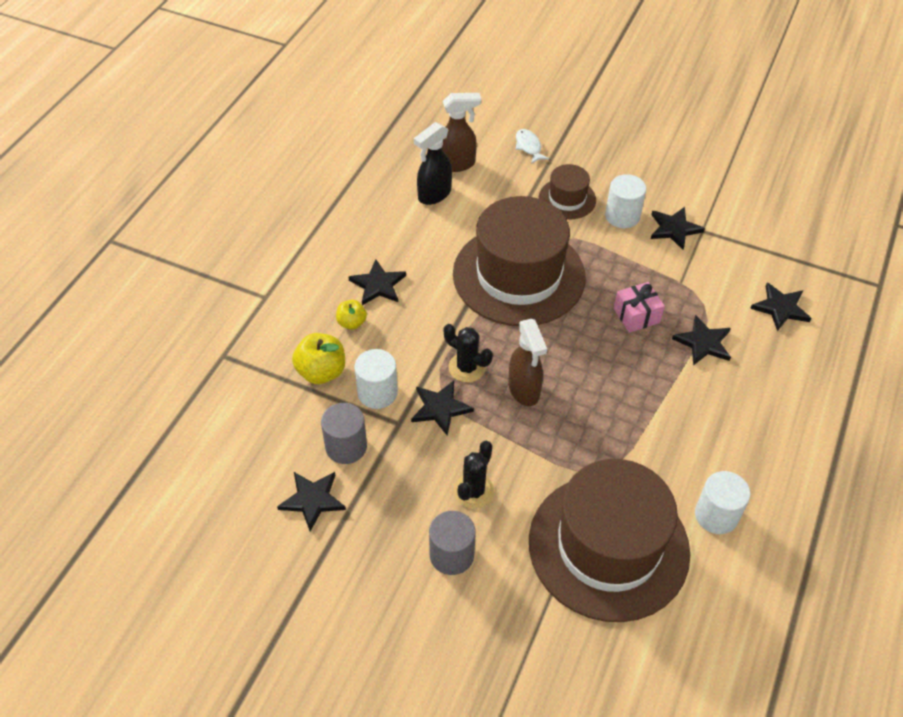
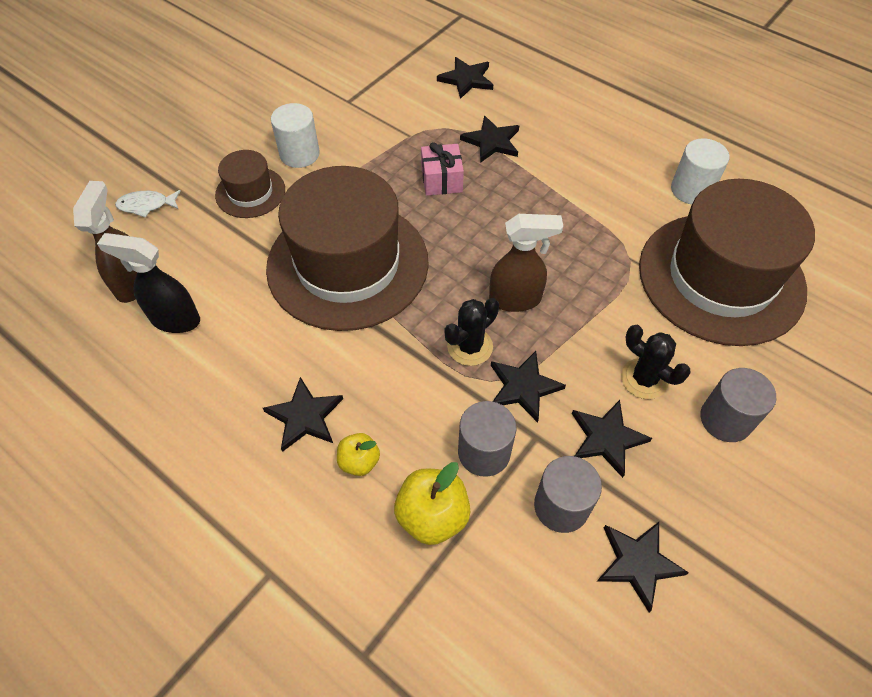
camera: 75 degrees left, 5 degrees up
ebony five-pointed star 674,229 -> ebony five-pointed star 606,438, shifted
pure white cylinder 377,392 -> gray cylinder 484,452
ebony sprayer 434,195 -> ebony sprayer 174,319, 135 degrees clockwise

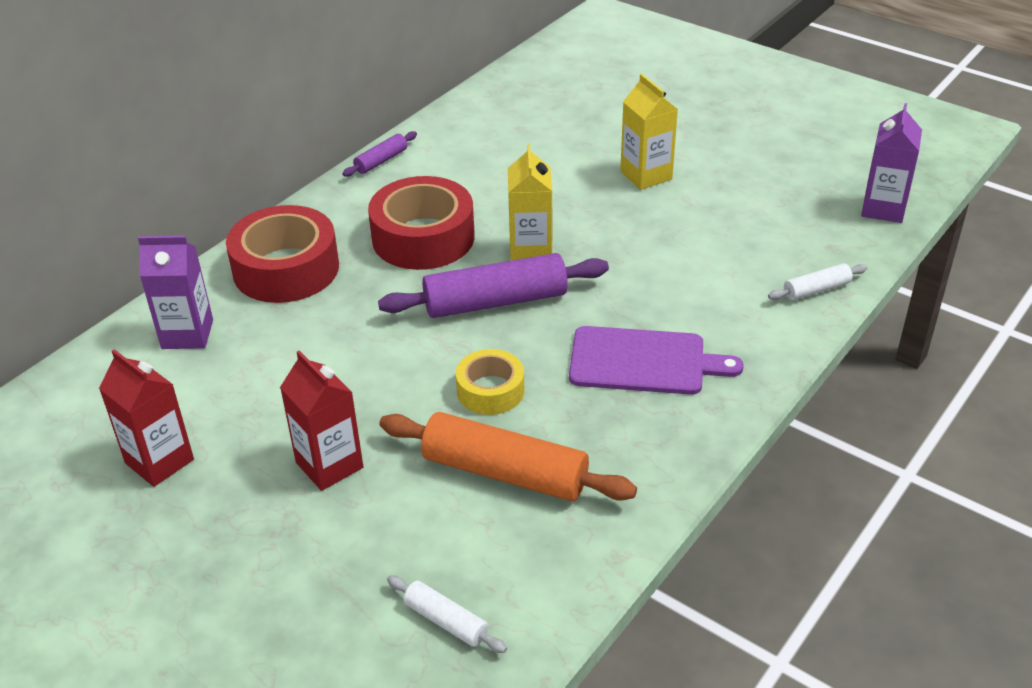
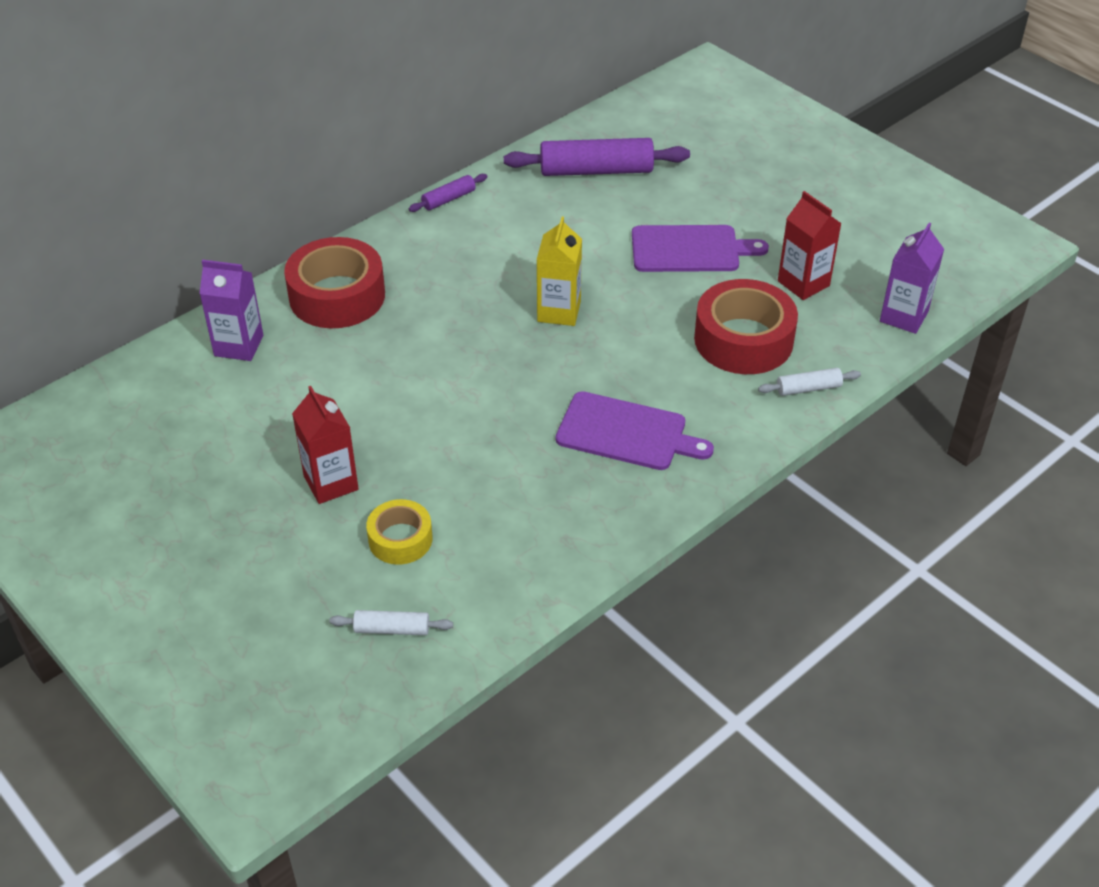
camera: 10 degrees right, 5 degrees up
orange pastry roller 505,472 -> none
red carton 159,461 -> red carton 803,283, shifted
red sticky tape 423,237 -> red sticky tape 743,340, shifted
violet pastry roller 495,302 -> violet pastry roller 596,171, shifted
golden sticky tape 490,390 -> golden sticky tape 400,539, shifted
golden carton 646,175 -> violet cutting board 690,249
pure white pastry roller 446,621 -> pure white pastry roller 392,629, 45 degrees counterclockwise

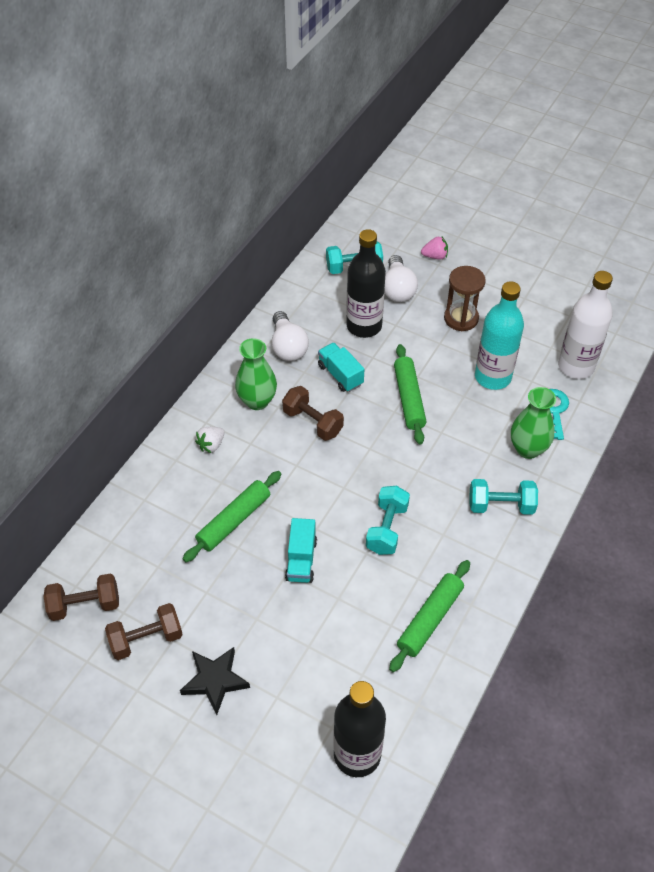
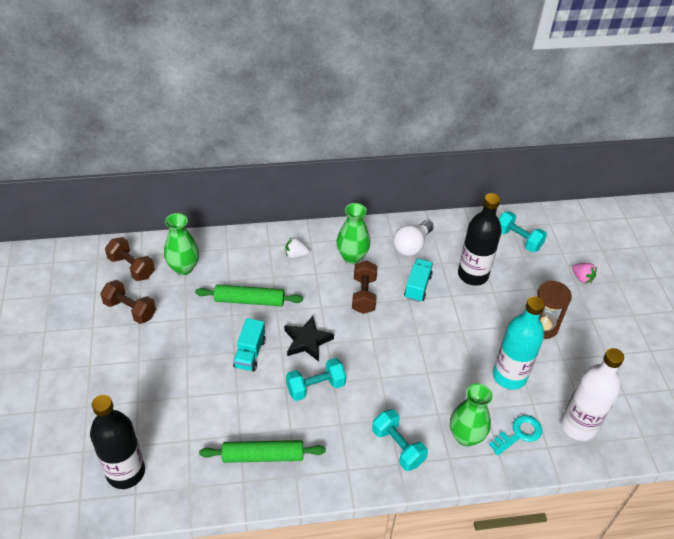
camera: 50 degrees right, 5 degrees down
pure white lightbulb 398,289 -> none
green pastry roller 409,398 -> none
none -> green tall vase 183,267
ebony five-pointed star 215,680 -> ebony five-pointed star 307,341, shifted
teal lorry 301,560 -> teal lorry 249,353, 45 degrees counterclockwise

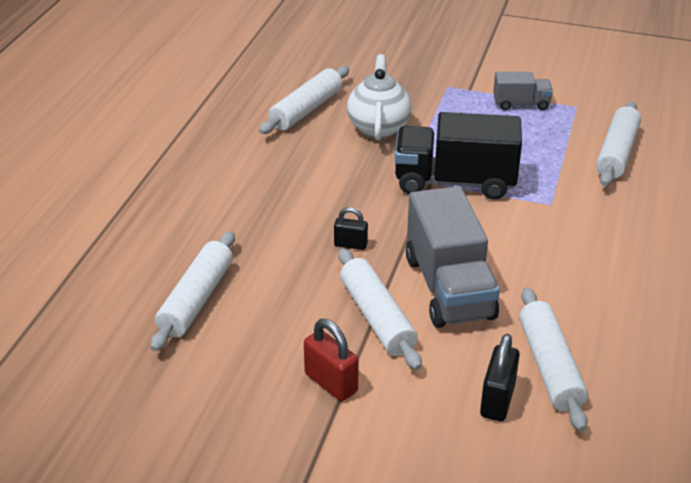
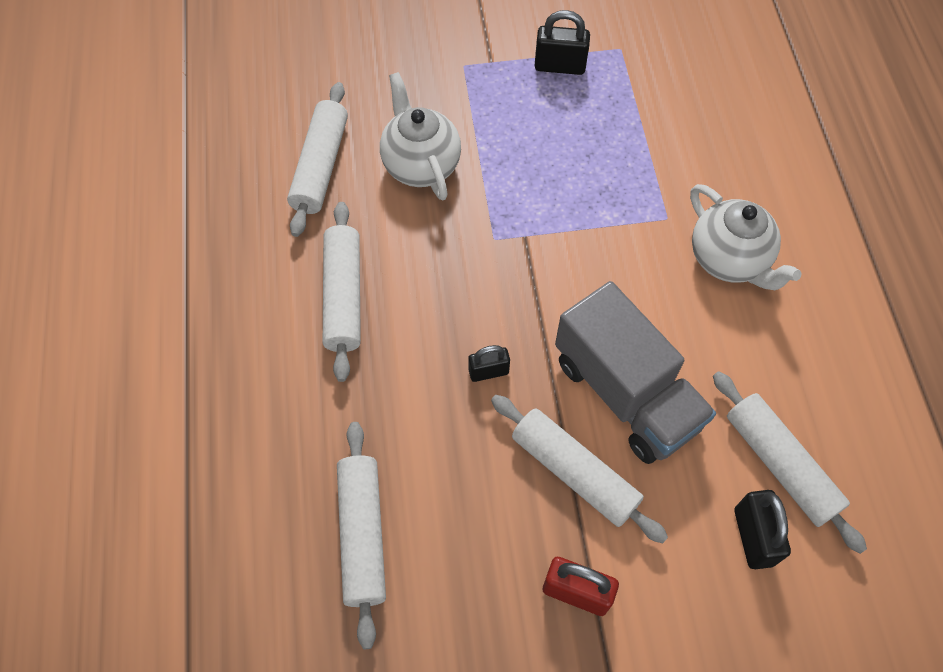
camera: 25 degrees left, 25 degrees up
ebony lorry 454,182 -> none
none -> pure white tea pot 729,260
pure white pastry roller 616,153 -> pure white pastry roller 343,296, shifted
gray lorry 521,104 -> ebony small lock 559,66

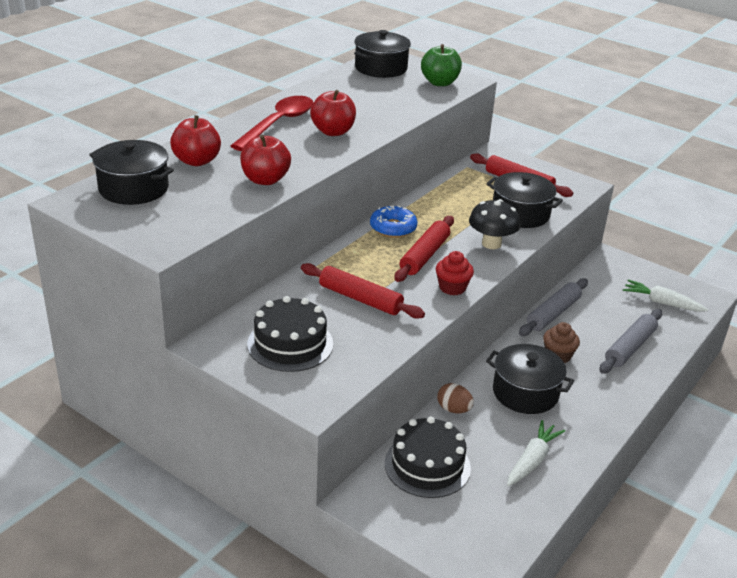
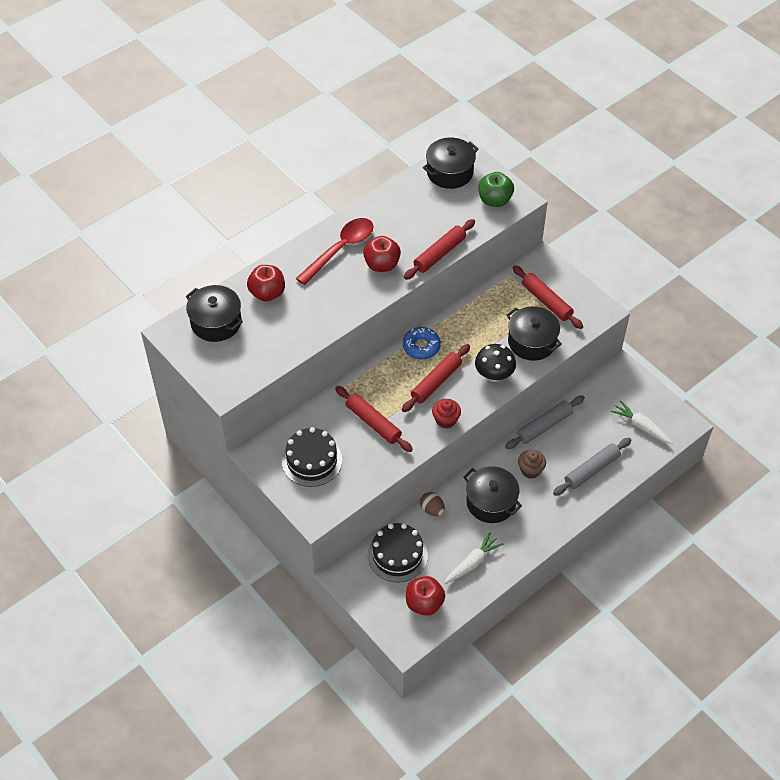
camera: 15 degrees right, 20 degrees up
none -> red pastry roller 439,254
red toy apple 265,180 -> red toy apple 424,603, shifted

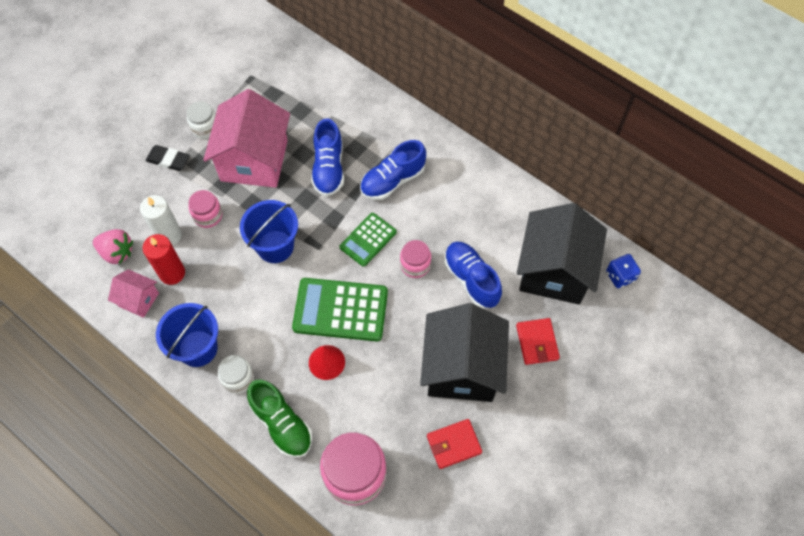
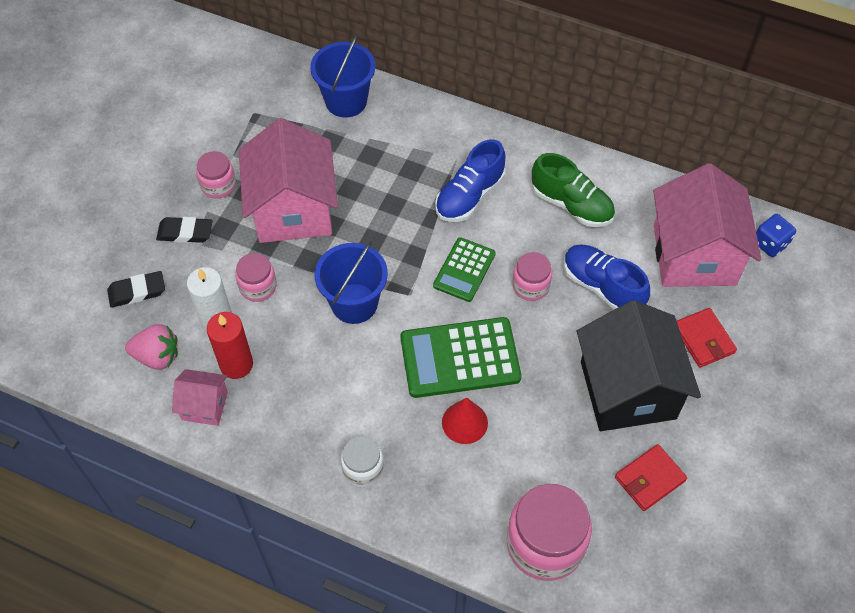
camera: 15 degrees left, 5 degrees down
blue shoe 328,168 -> none
none -> ebony gum eraser 137,291
blue bucket 198,348 -> blue bucket 346,101, shifted
green shoe 282,424 -> green shoe 571,205, shifted
pure white preserve jar 205,128 -> rose-pink preserve jar 218,185
ebony toy house 554,271 -> rose-pink toy house 694,255

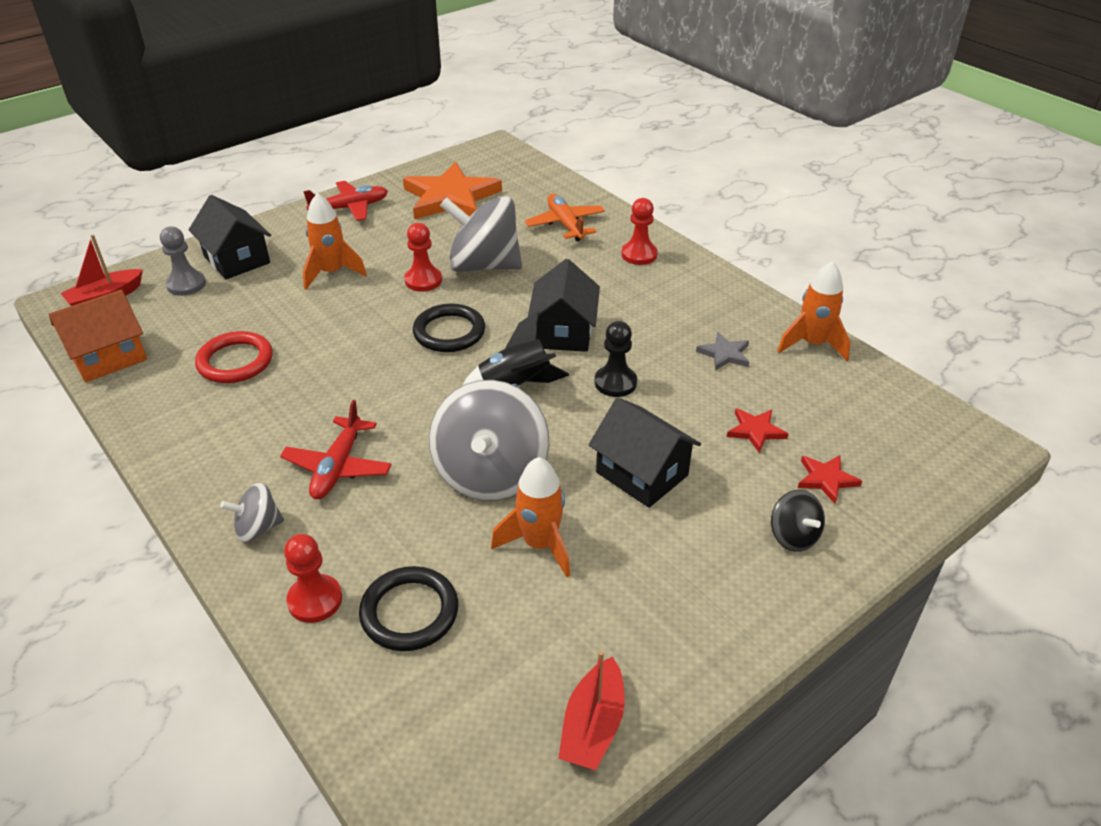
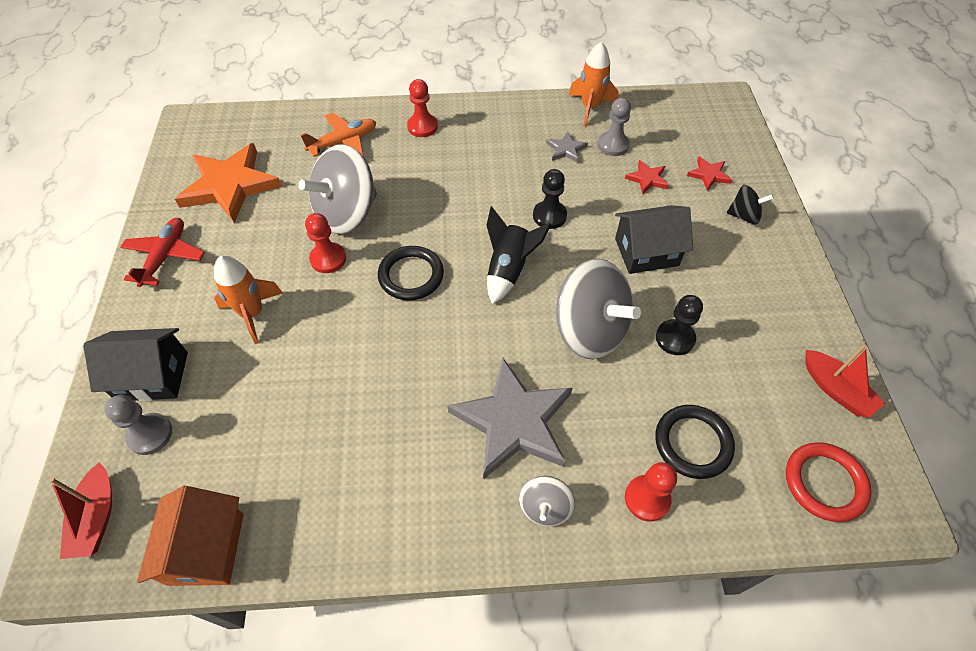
camera: 55 degrees left, 15 degrees up
ebony toy house 563,332 -> none
none -> gray chess pawn 613,145
red ring 235,361 -> red ring 824,483, shifted
red toy plane 338,467 -> gray five-pointed star 513,421
orange toy rocket 539,544 -> ebony chess pawn 675,338
orange toy plane 565,224 -> orange toy plane 344,142, 135 degrees clockwise

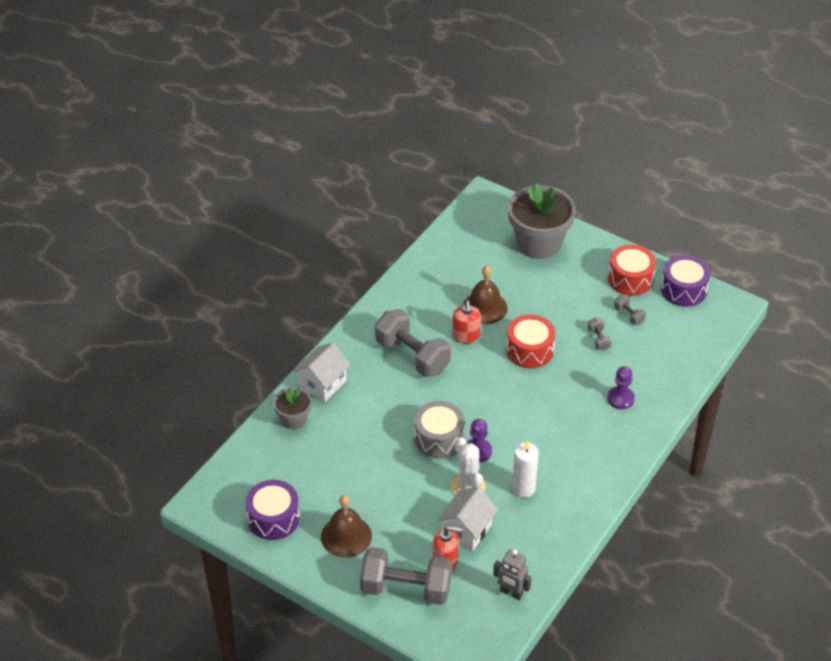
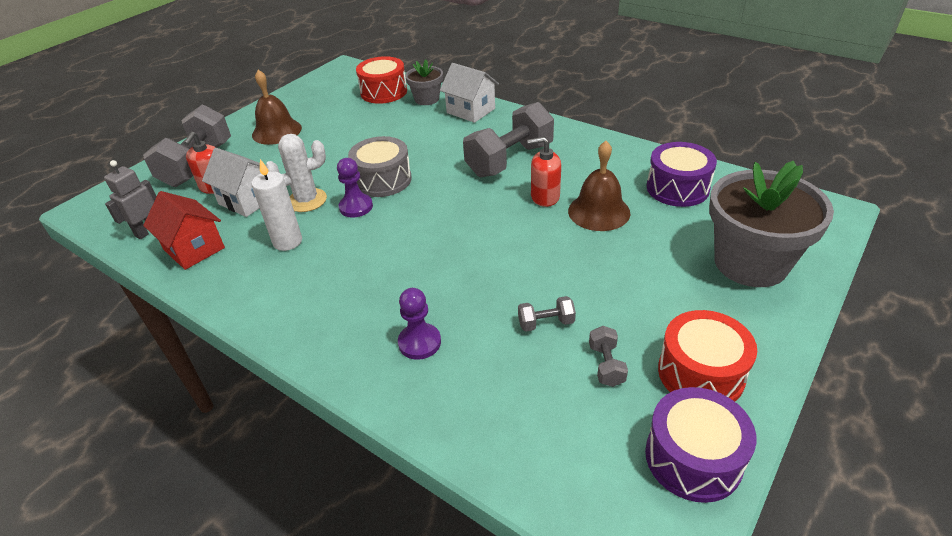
camera: 95 degrees right, 5 degrees down
none -> red toy house 194,249
violet toy drum 273,518 -> violet toy drum 677,188, shifted
red toy drum 529,350 -> red toy drum 384,92, shifted
gray dumbbell 629,315 -> gray dumbbell 606,365, 60 degrees counterclockwise

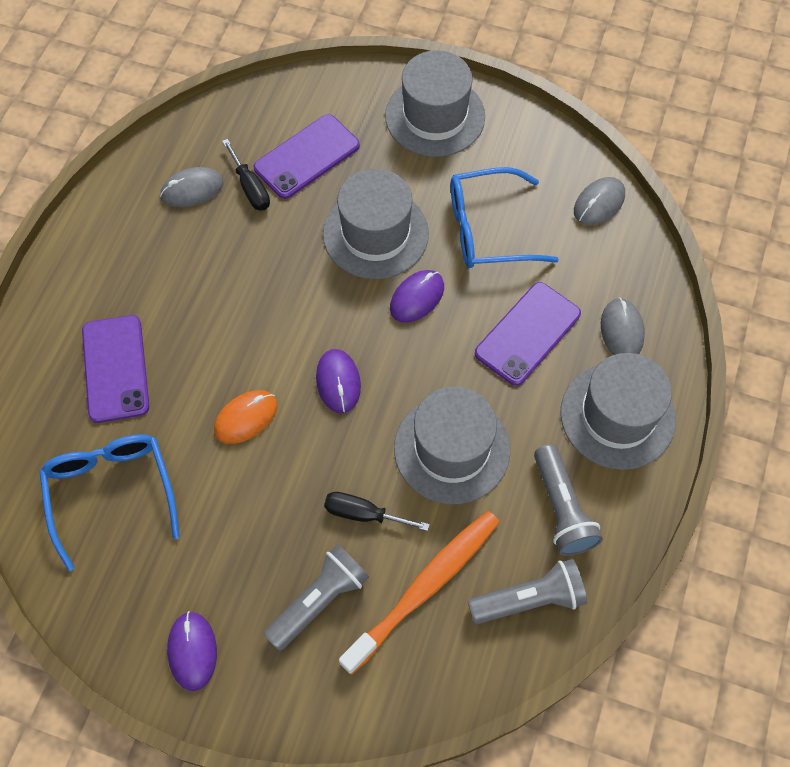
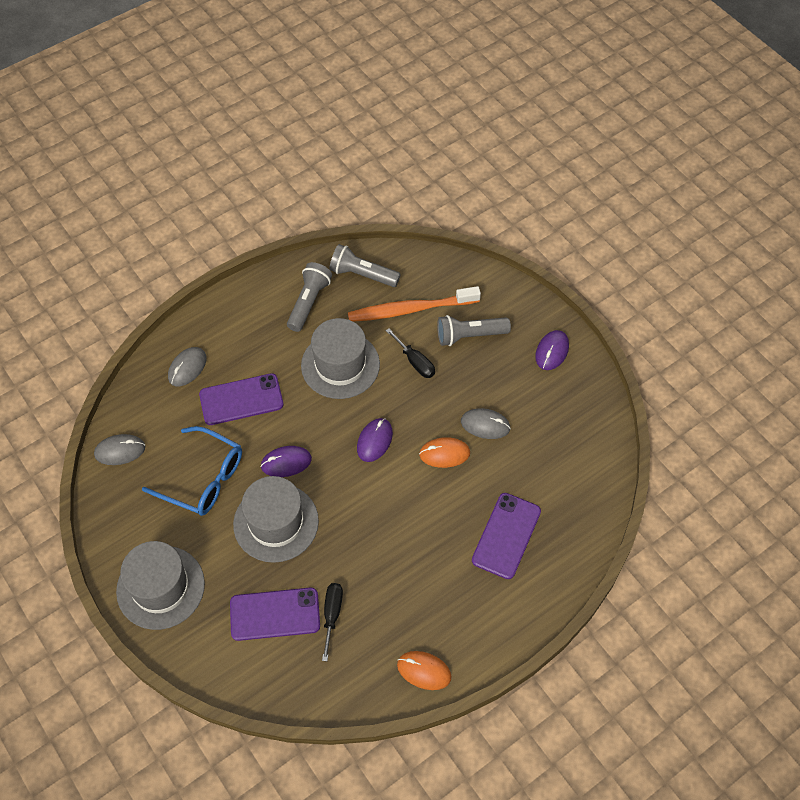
camera: 145 degrees left, 5 degrees down
blue spectacles 111,493 -> none
gray tall hat 617,416 -> none
none -> orange mouse 424,671
gray mouse 192,189 -> gray mouse 485,425, shifted

